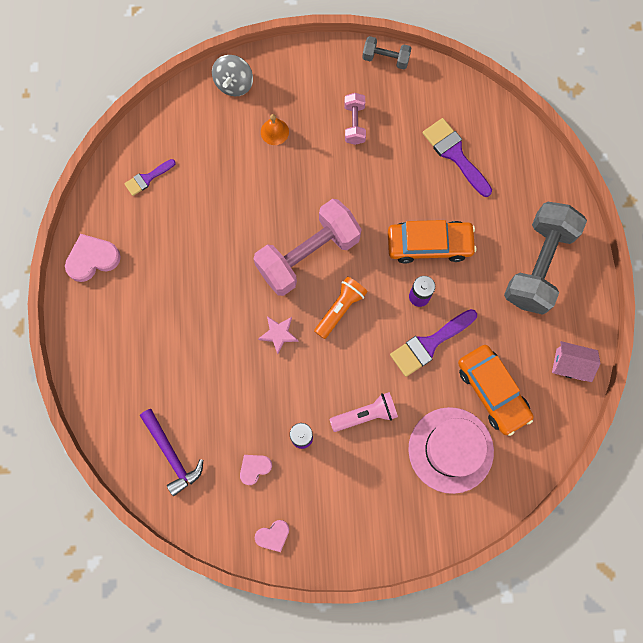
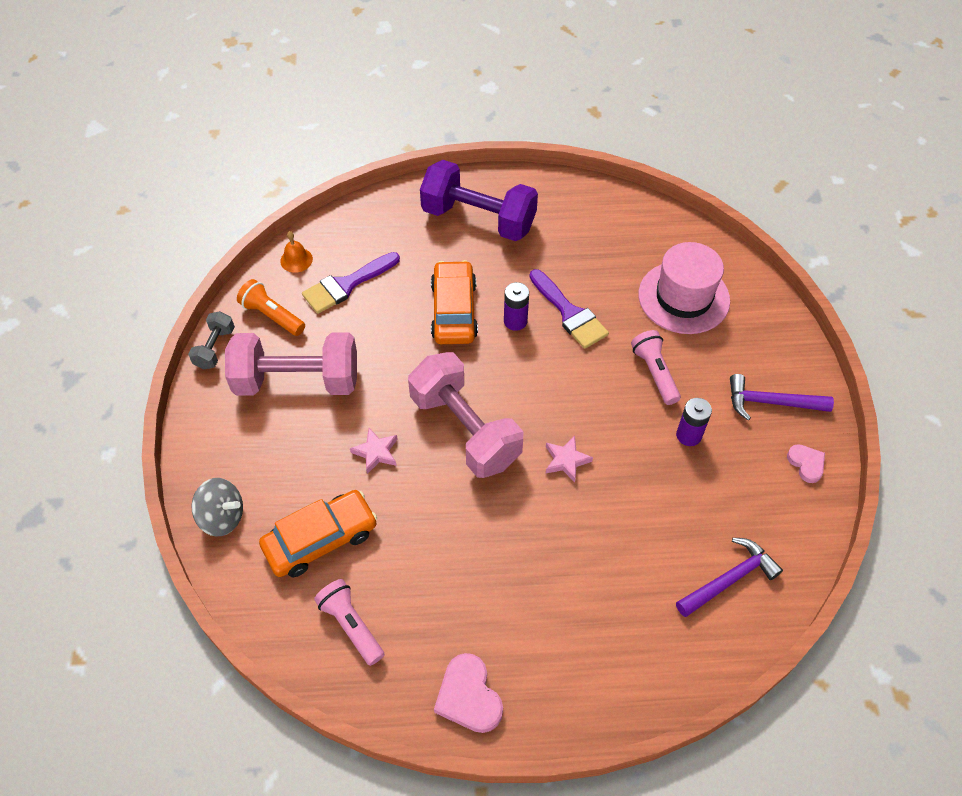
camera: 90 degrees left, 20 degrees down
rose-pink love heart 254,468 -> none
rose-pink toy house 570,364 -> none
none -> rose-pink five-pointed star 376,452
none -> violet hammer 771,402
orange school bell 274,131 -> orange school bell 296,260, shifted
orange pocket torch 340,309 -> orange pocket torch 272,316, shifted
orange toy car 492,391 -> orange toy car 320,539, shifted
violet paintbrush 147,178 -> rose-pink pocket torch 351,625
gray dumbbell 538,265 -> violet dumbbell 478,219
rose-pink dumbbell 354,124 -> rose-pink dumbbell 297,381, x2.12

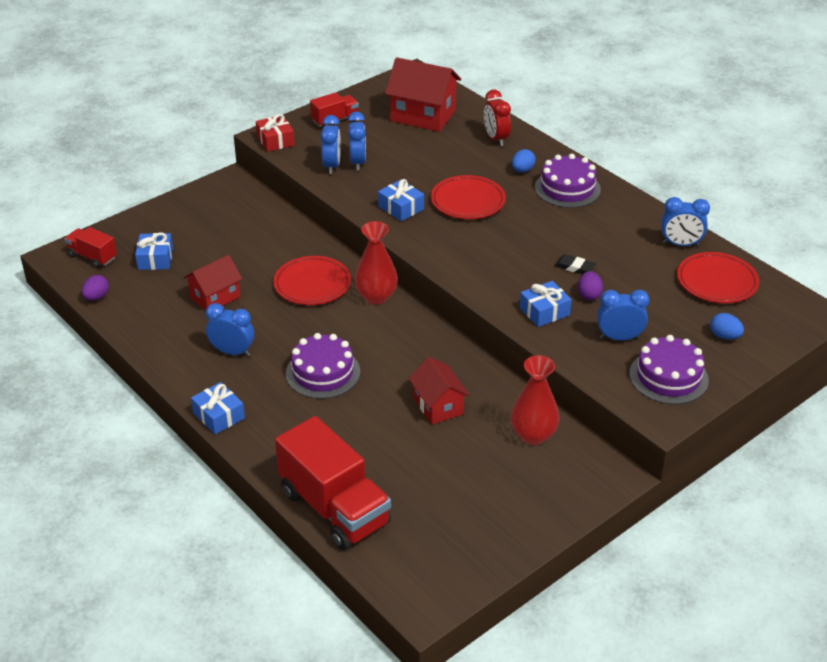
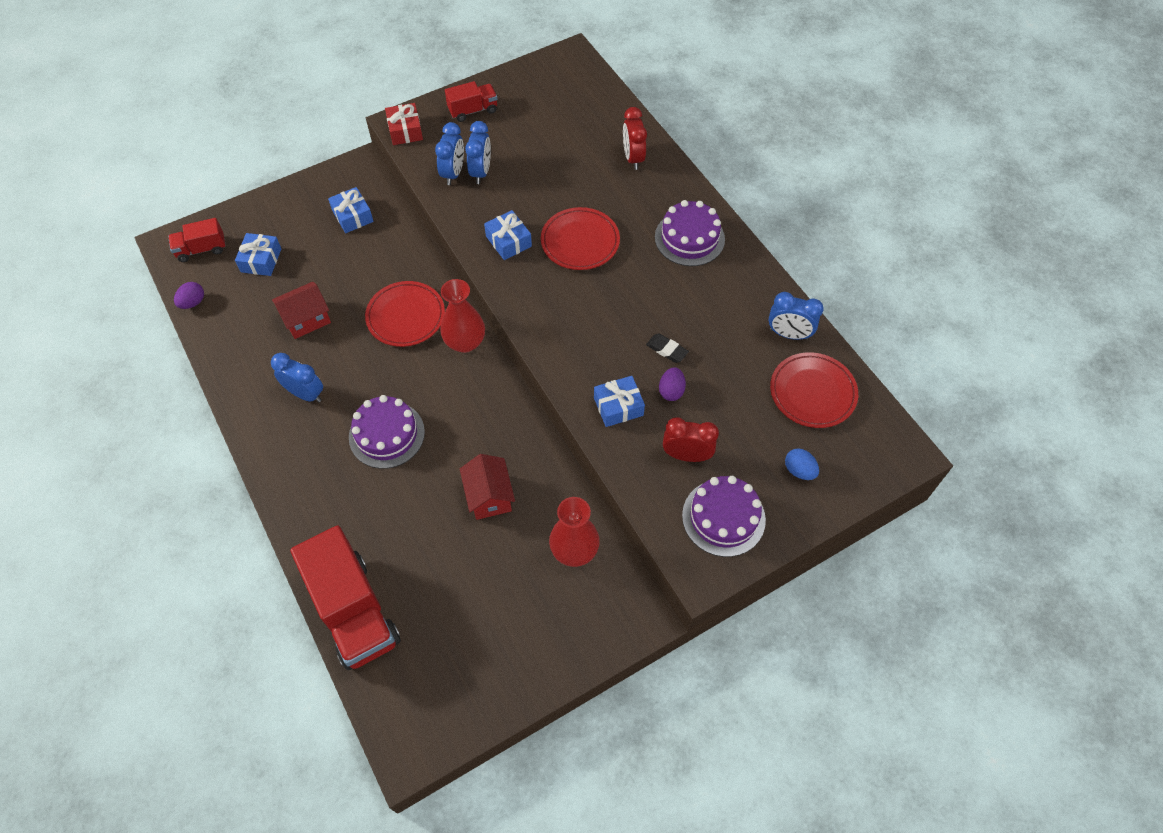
camera: 10 degrees right, 20 degrees up
red toy house 423,115 -> none
blue egg 522,170 -> none
blue gift 219,415 -> blue gift 352,216, shifted
blue clock 619,338 -> red clock 686,455
red lorry 92,257 -> red lorry 201,249, 60 degrees counterclockwise

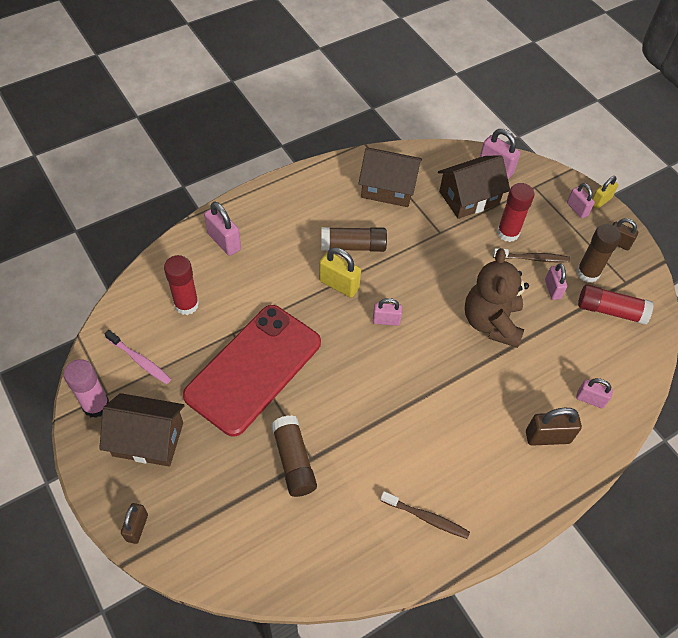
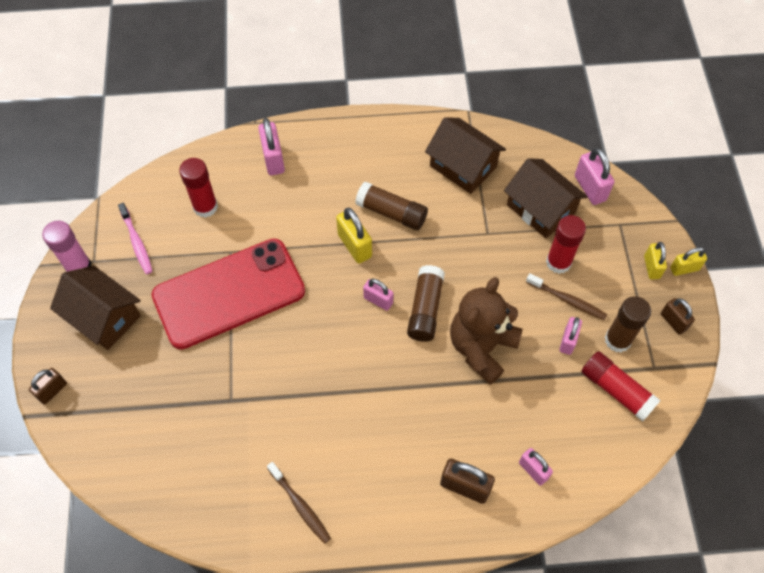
camera: 30 degrees right, 5 degrees up
dark brown stick of glue 294,461 -> dark brown stick of glue 425,309, shifted
rose-pink small lock 577,209 -> golden small lock 651,267
dark brown toy house 469,198 -> dark brown toy house 540,209, 45 degrees clockwise

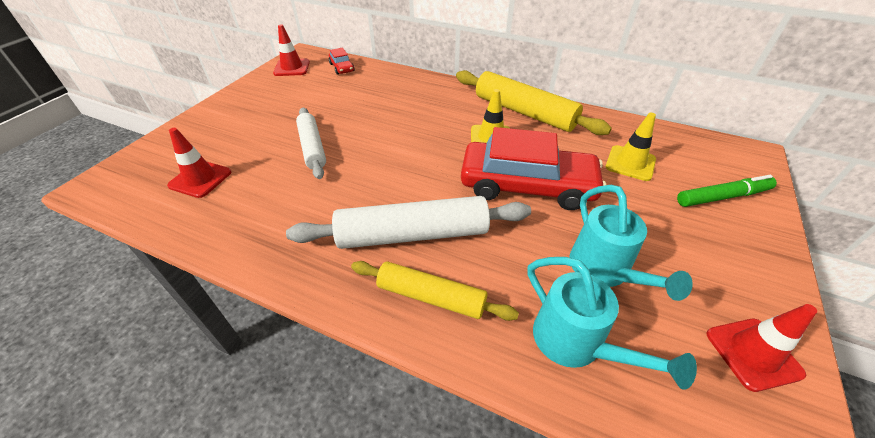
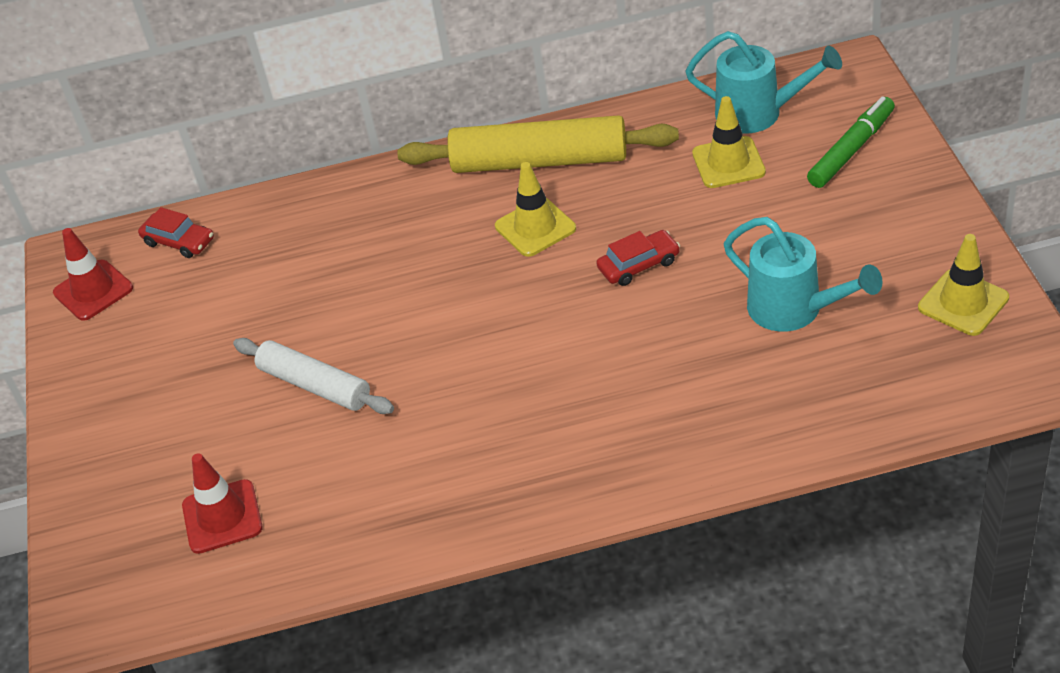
camera: 30 degrees left, 0 degrees up
pure white pastry roller 412,234 -> none
golden pastry roller 431,296 -> none
teal watering can 576,344 -> teal watering can 759,113, shifted
red safety cone 753,353 -> golden safety cone 963,303
red toy car 527,185 -> red toy car 639,265, x0.43

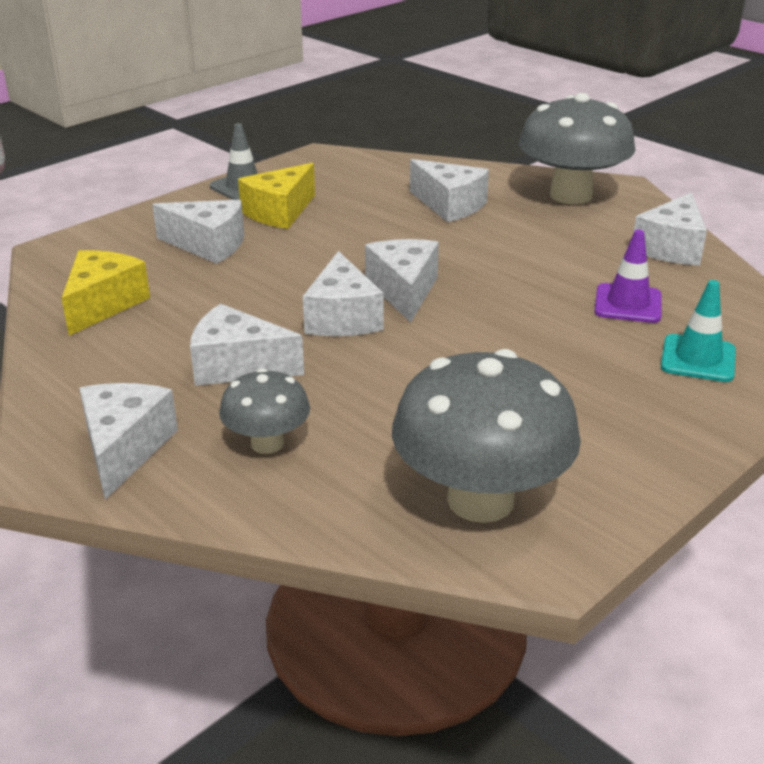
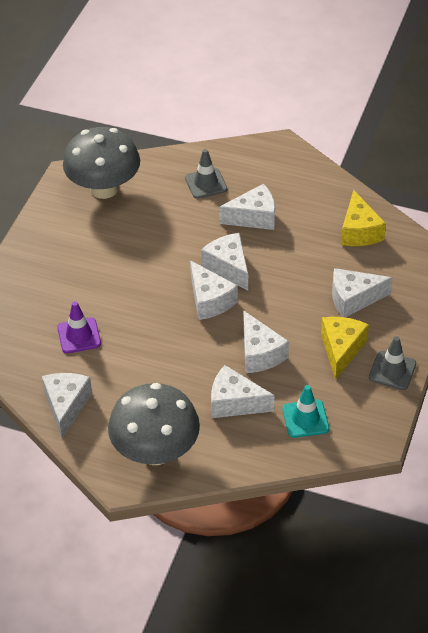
camera: 155 degrees right, 15 degrees up
pure white piece of cheese 125,449 -> pure white piece of cheese 259,353, shifted
teal safety cone 698,359 -> teal safety cone 305,419, shifted
gray fungus 267,443 -> gray safety cone 206,183

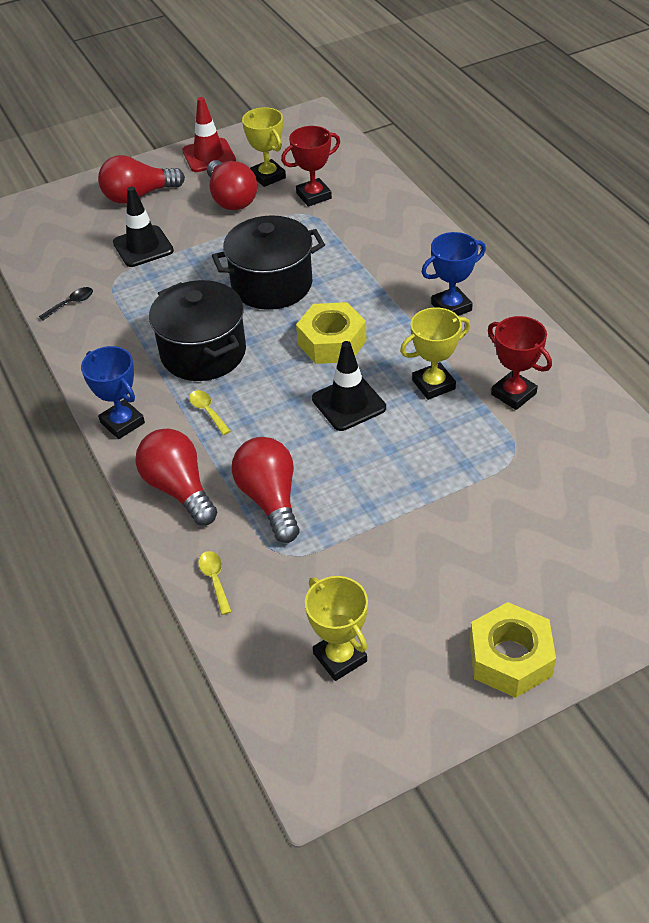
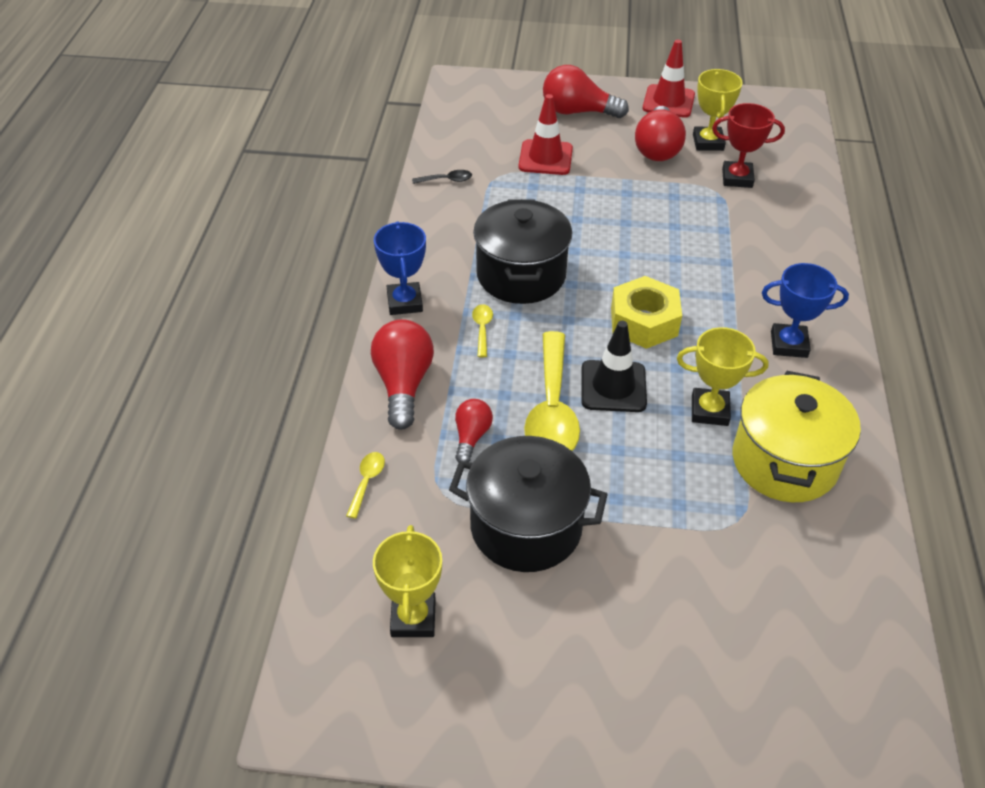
camera: 30 degrees right, 0 degrees up
golden nut 510,658 -> none
none -> golden tablespoon 552,410
ebony cooking pot 272,284 -> ebony cooking pot 526,526, shifted
red award cup 513,394 -> golden cooking pot 784,461
ebony safety cone 143,247 -> red safety cone 545,158
red lightbulb 270,499 -> red lightbulb 471,437, x0.57

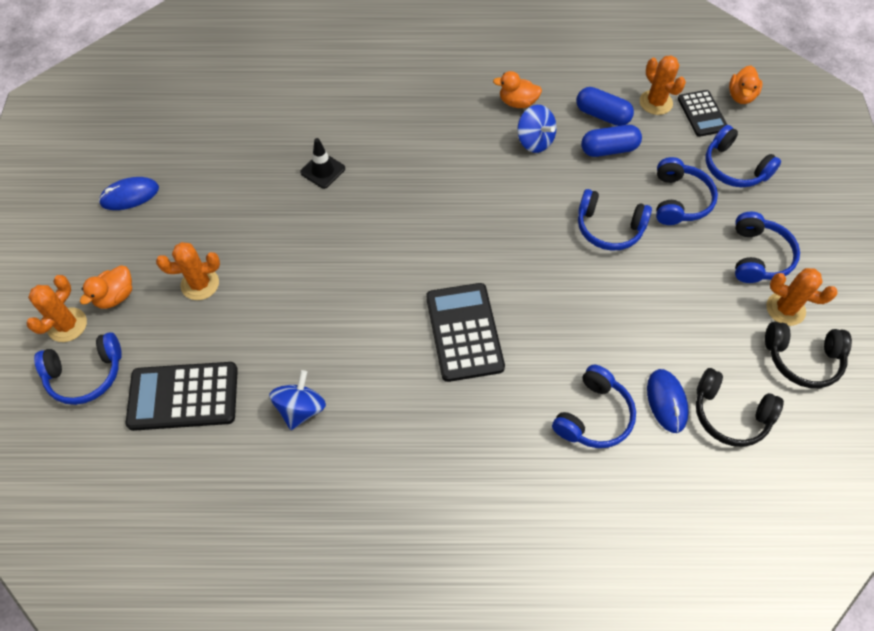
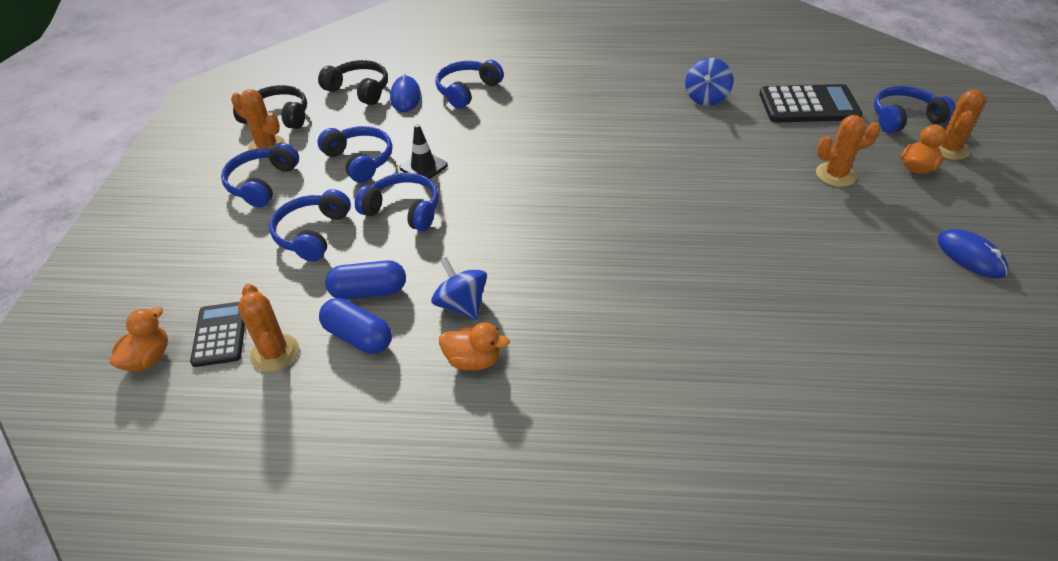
camera: 175 degrees left, 15 degrees down
ebony adding machine 464,332 -> none
ebony safety cone 323,170 -> ebony safety cone 423,167, shifted
blue over-ear headphones 734,167 -> blue over-ear headphones 360,160, shifted
blue mouse 130,195 -> blue mouse 970,256, 75 degrees clockwise

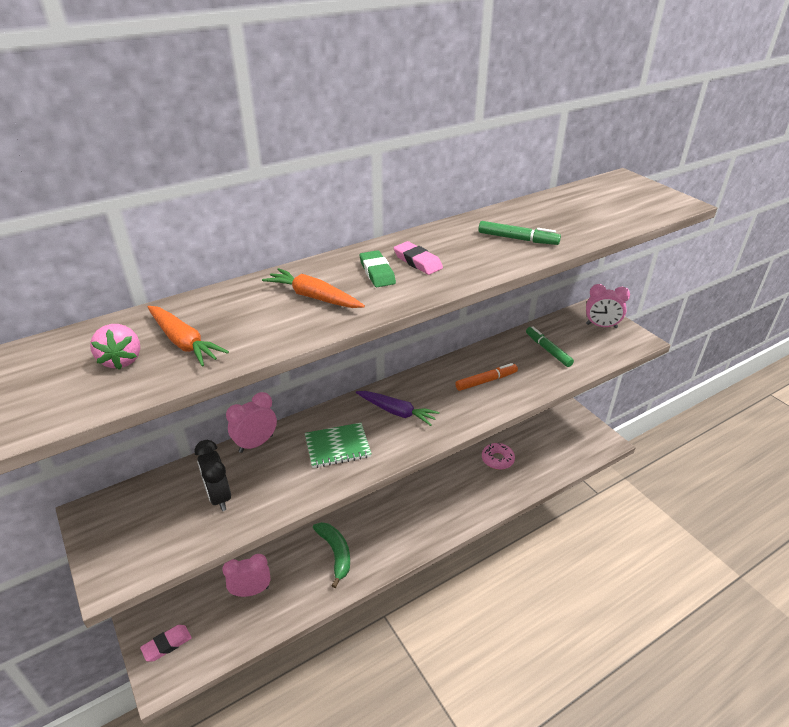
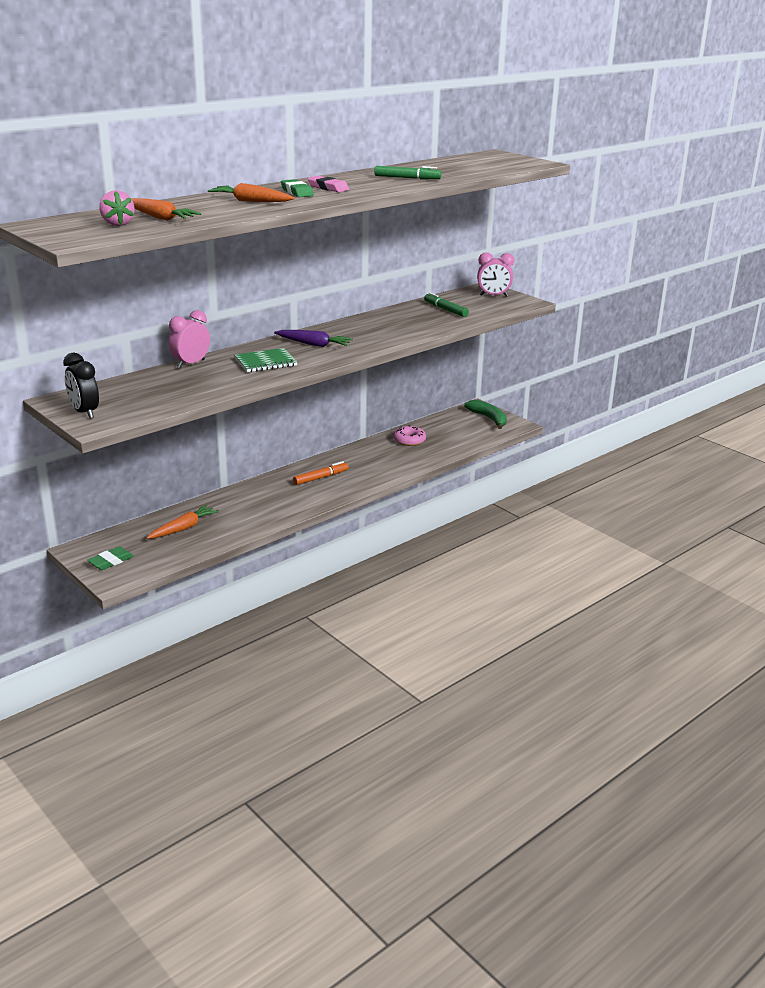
camera: 10 degrees left, 10 degrees down
ebony clock 219,497 -> ebony clock 84,412, shifted
green banana 335,553 -> green banana 489,418, shifted
orange marker 486,381 -> orange marker 321,478, shifted
rose-pink clock 251,591 -> orange root vegetable 183,528
rose-pink gum eraser 167,644 -> green gum eraser 111,561

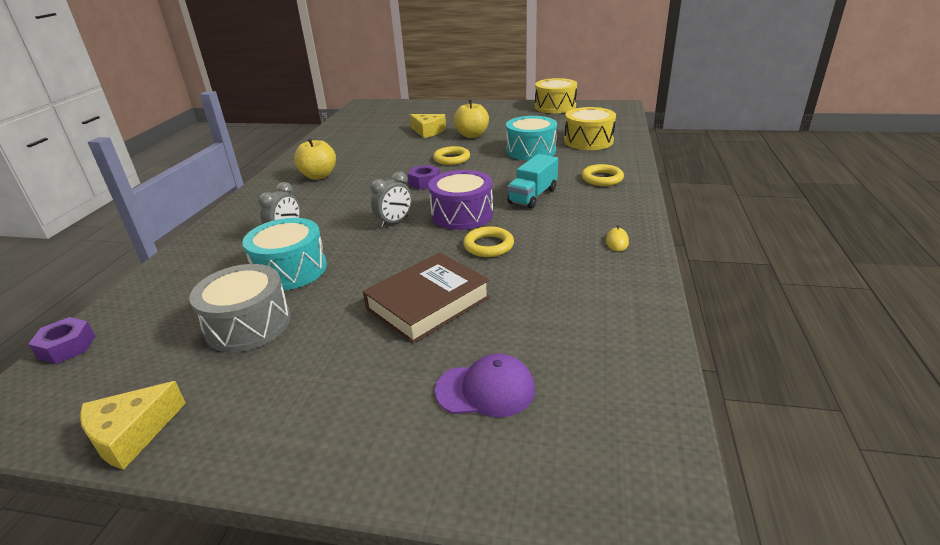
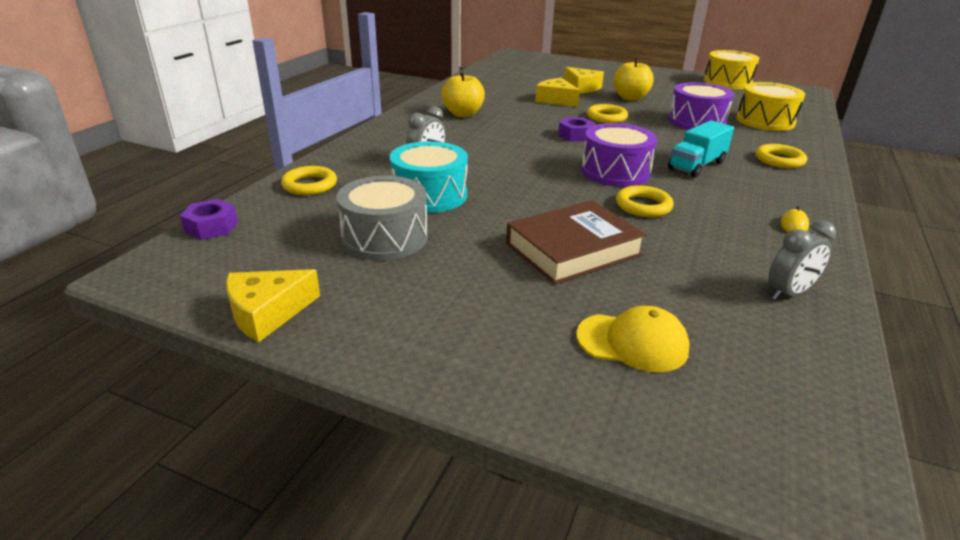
camera: 10 degrees right, 0 degrees up
none -> golden ring 310,185
none -> golden piece of cheese 556,100
gray clock 394,222 -> gray clock 789,293, shifted
violet peaked cap 485,390 -> golden peaked cap 632,342
teal toy drum 531,151 -> violet toy drum 696,121

